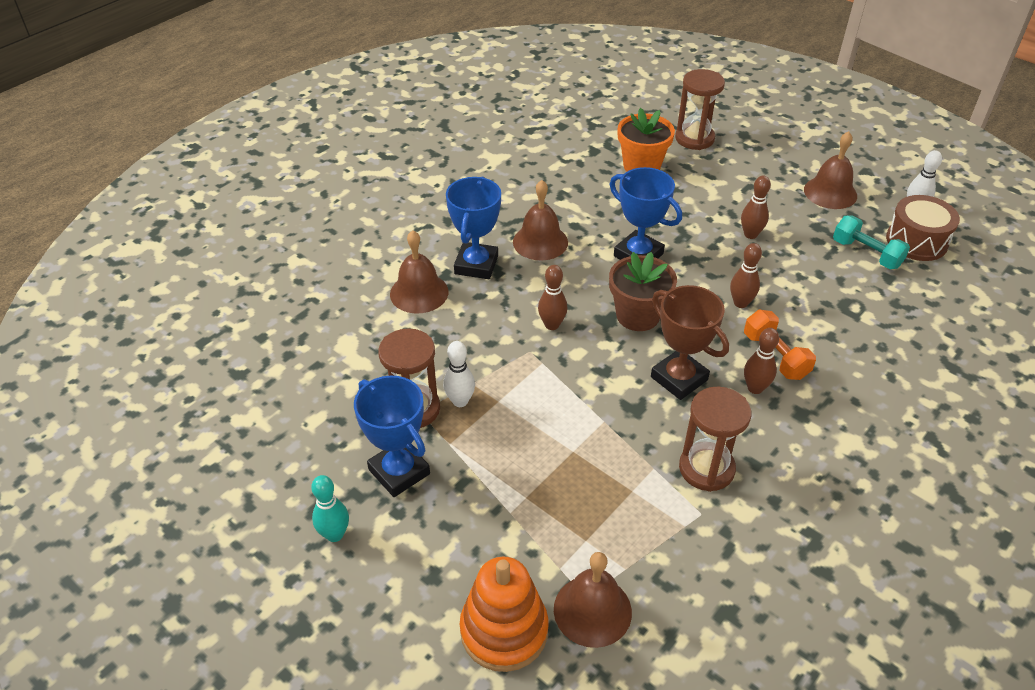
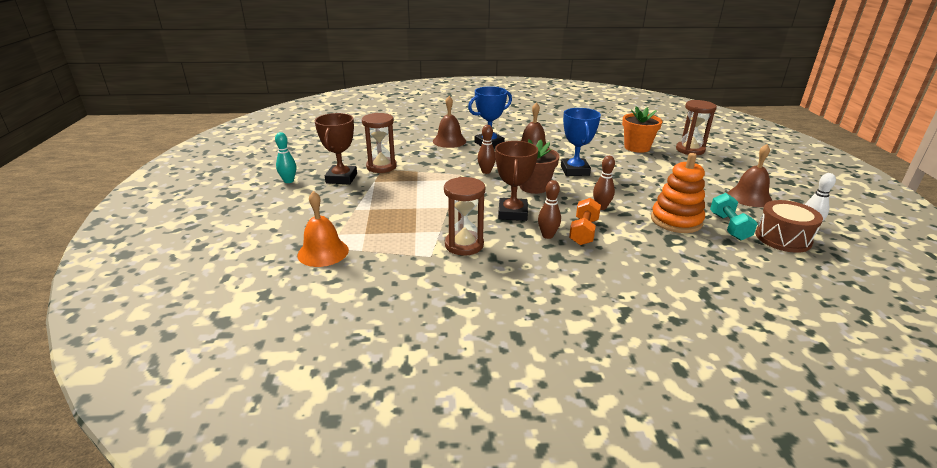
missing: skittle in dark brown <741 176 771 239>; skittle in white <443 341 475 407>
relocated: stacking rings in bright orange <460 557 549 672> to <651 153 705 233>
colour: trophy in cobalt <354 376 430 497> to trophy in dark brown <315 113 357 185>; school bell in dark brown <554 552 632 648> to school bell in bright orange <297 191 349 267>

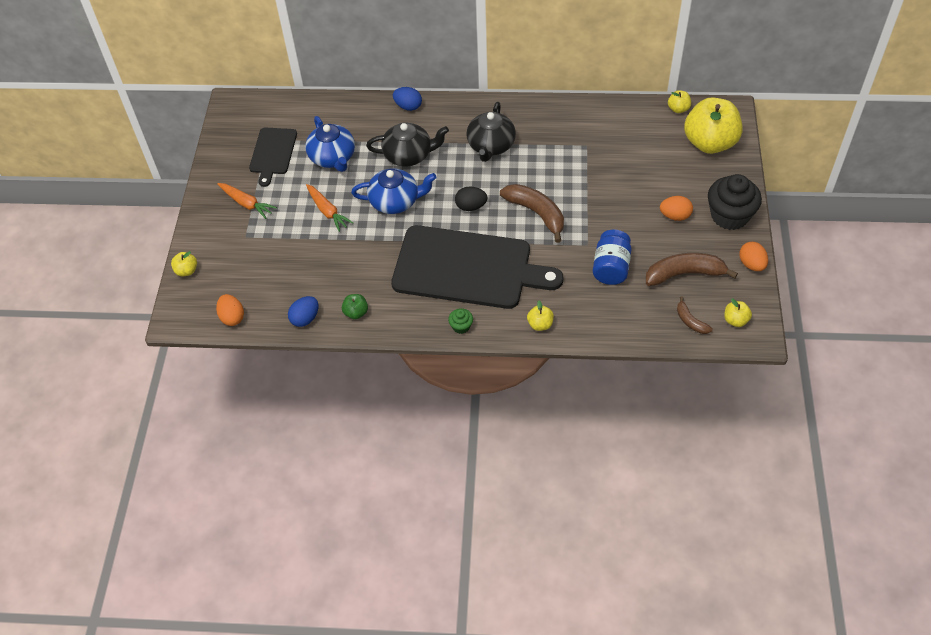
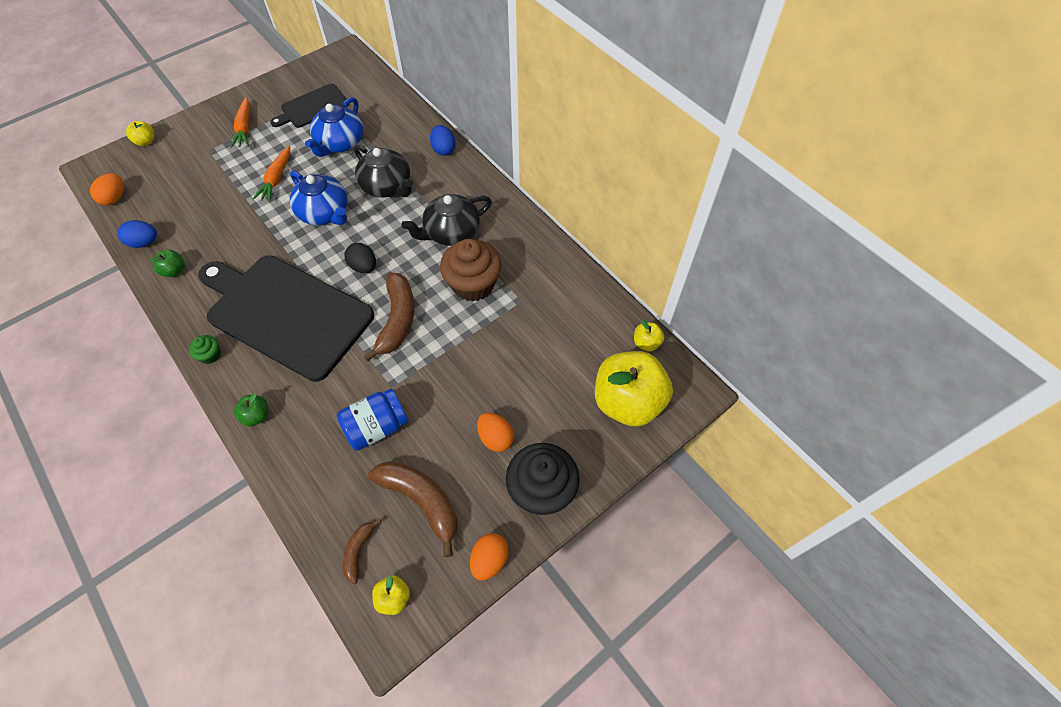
appeared: muffin in dark brown <440 239 501 302>
colour: apple fruit in yellow <527 301 554 331> to apple fruit in green <234 393 268 427>
spun: chopping board in jet-black <391 225 563 309> = <198 255 374 382> 150 degrees clockwise

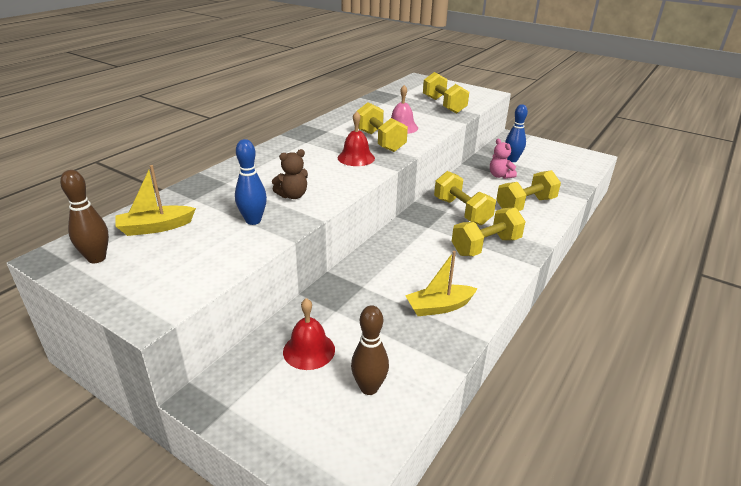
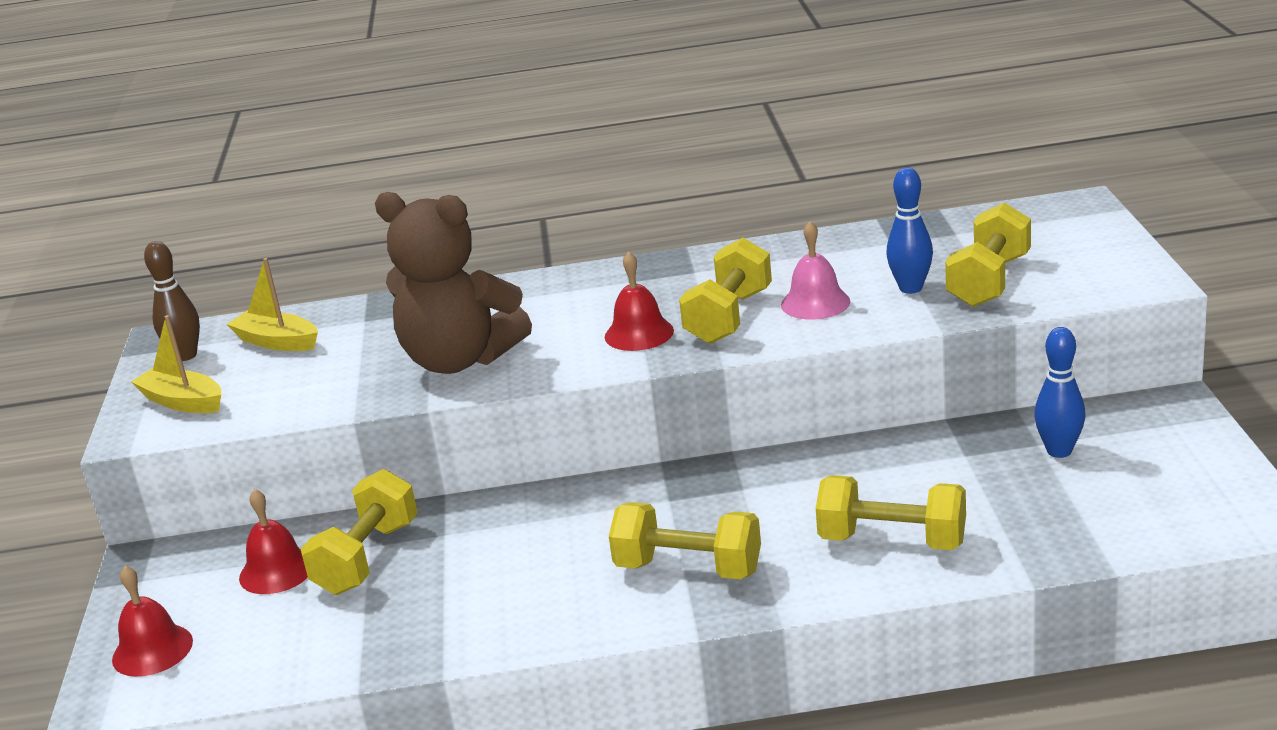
missing: stuffed bear in rose-pink <490 139 517 179>; skittle in dark brown <351 305 389 395>
appeared: school bell in crimson <112 566 193 677>
relocated: skittle in cobalt <235 139 267 225> to <886 168 933 294>; hand weight in yellow <434 171 496 225> to <301 469 418 595>; boat in yellow <405 251 478 316> to <131 315 221 413>
size: stuffed bear in dark brown <272 149 308 199> = <375 192 532 374> x2.28

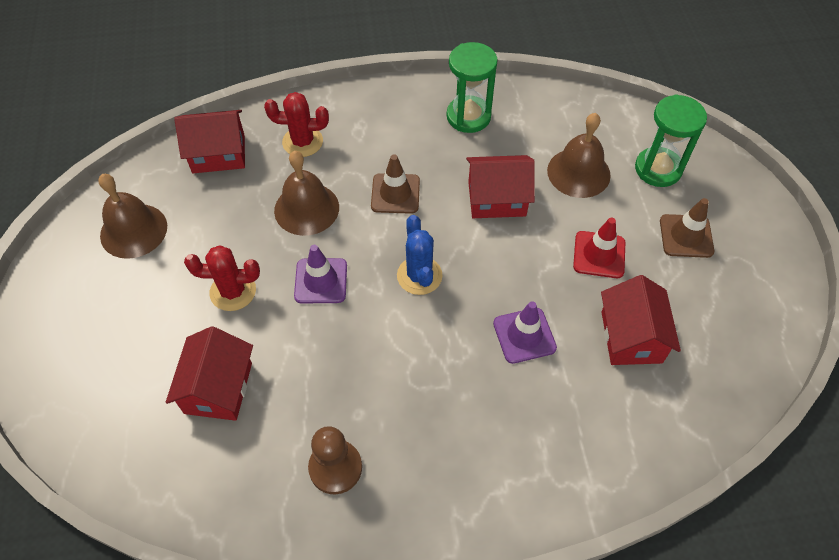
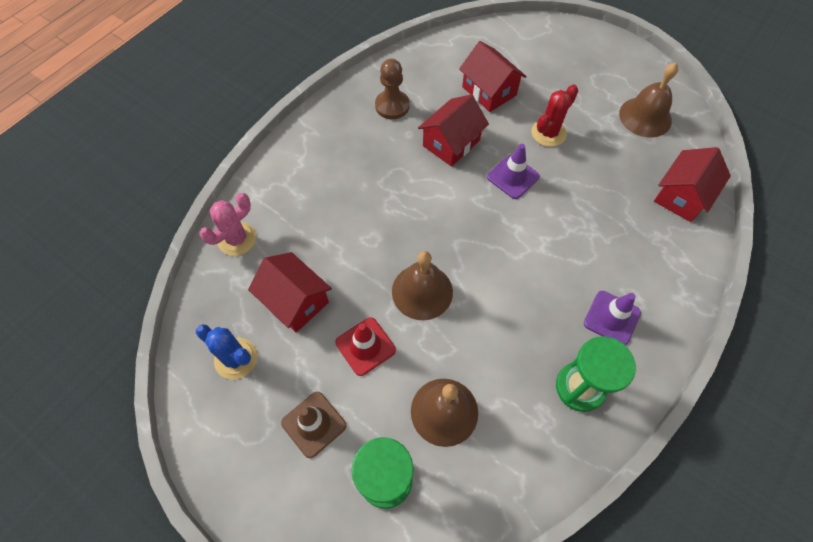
missing: cactus in crimson <264 92 329 157>; traffic cone in dark brown <371 154 420 214>
appeared: cactus in rose-pink <200 193 256 256>
relocated: school bell in dark brown <274 151 339 236> to <392 251 453 320>; house in crimson <466 155 535 218> to <418 94 489 167>; cactus in cobalt <397 215 443 295> to <196 324 257 379>; traffic cone in purple <493 301 557 364> to <584 291 641 345>

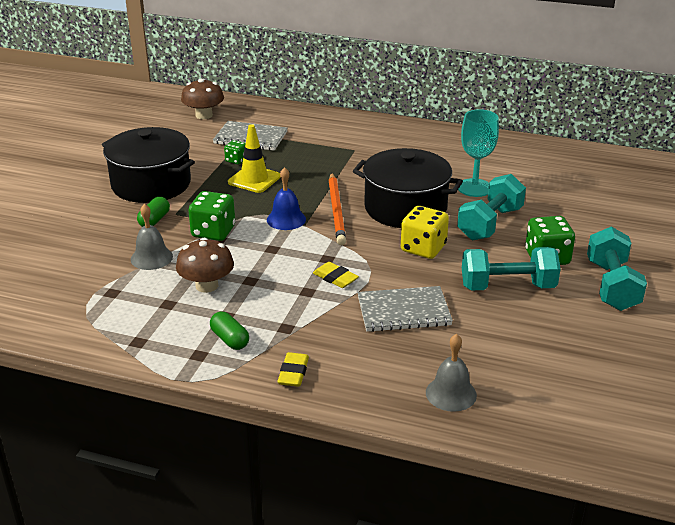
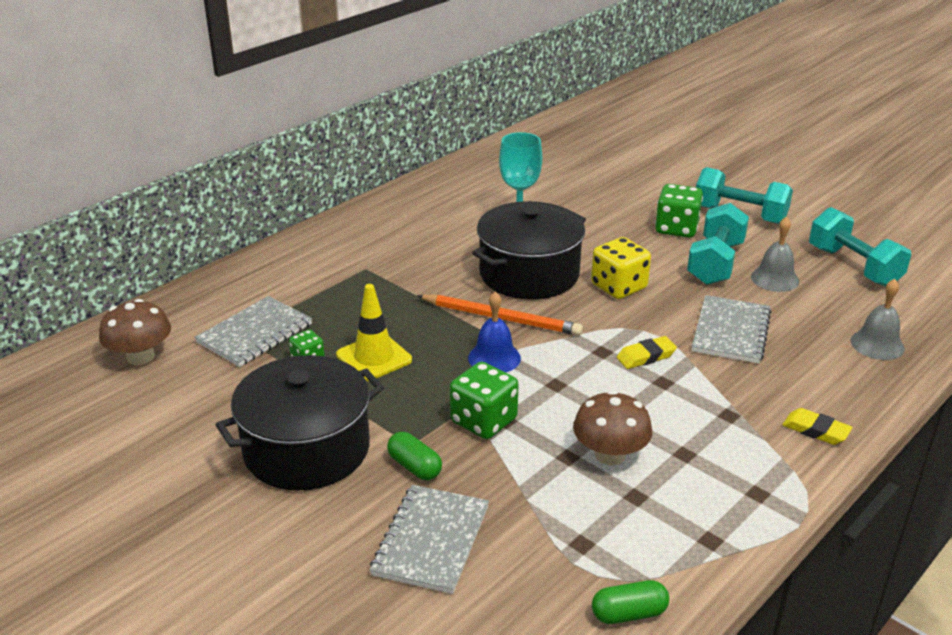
appeared: exercise book in ash-grey <370 485 489 594>
relocated: hand weight in turquoise <457 174 526 240> to <809 207 911 286>; school bell in ash-grey <131 204 173 270> to <751 217 799 292>; pill shape in green <210 312 249 350> to <592 580 669 624>

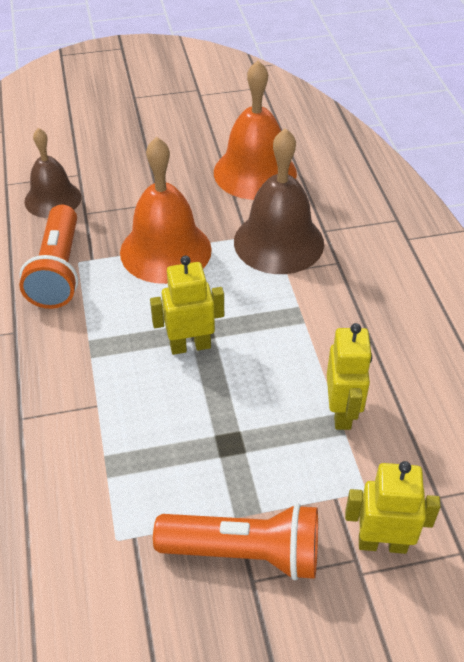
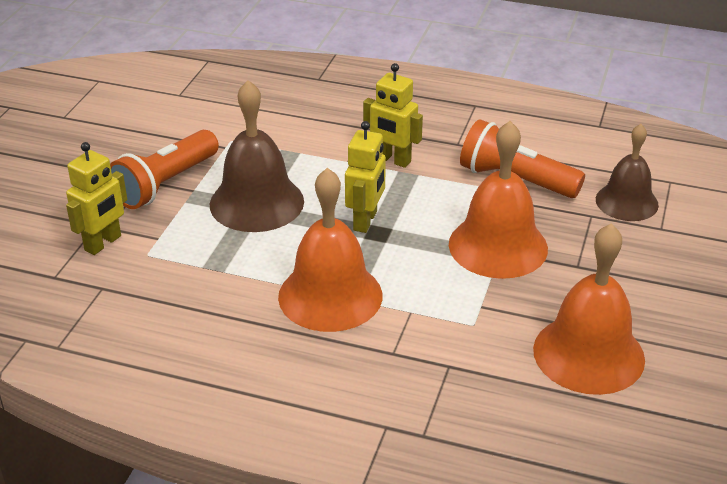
appeared: school bell in bright orange <278 168 382 332>
relocated: school bell in dark brown <234 128 324 274> to <210 80 304 232>; robot figure in yellow <327 323 372 430> to <363 63 423 168>

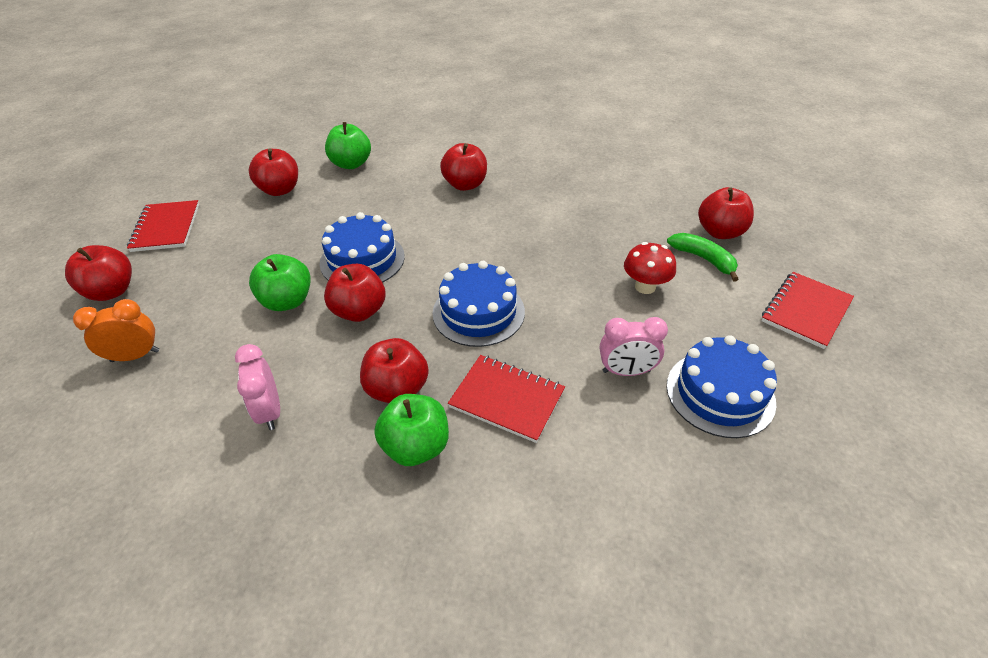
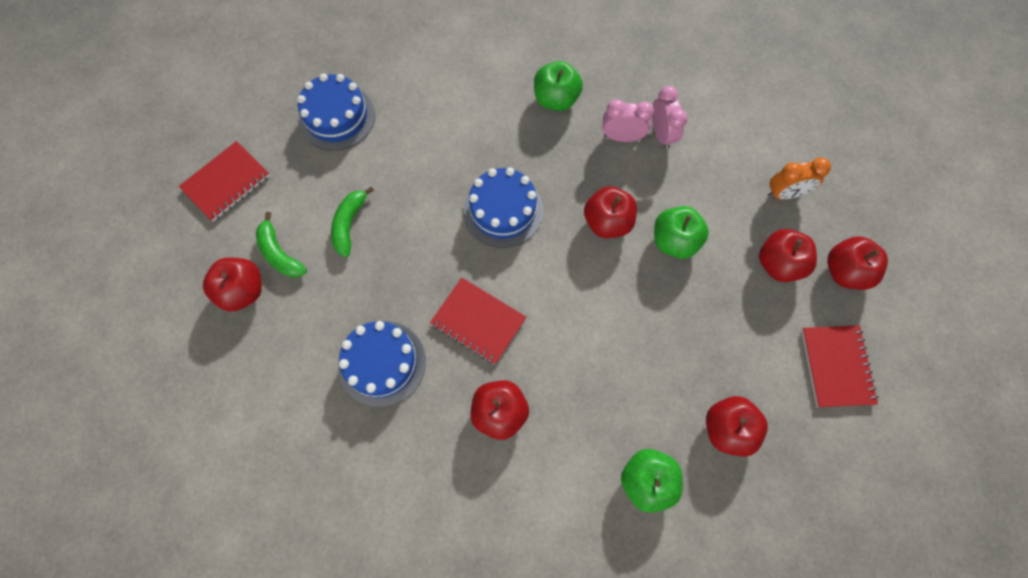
relocated: cake in cobalt <320 212 405 283> to <338 321 426 407>; bedside clock in rose-pink <600 317 668 376> to <603 99 654 142>; apple fruit in crimson <360 338 429 403> to <759 229 817 282>; exercise book in crimson <448 355 565 443> to <430 278 526 364>
exchanged: fungus in crimson <624 242 676 294> to banana in green <331 186 374 257>

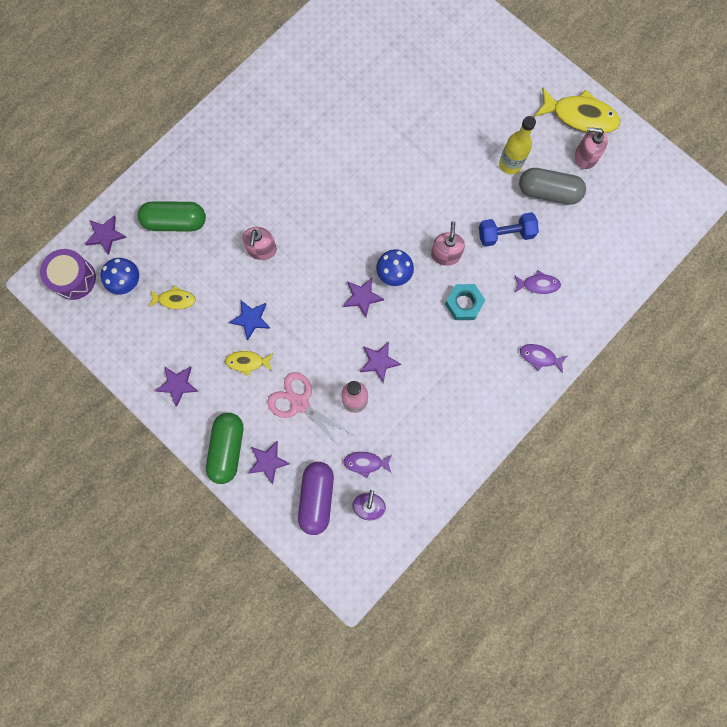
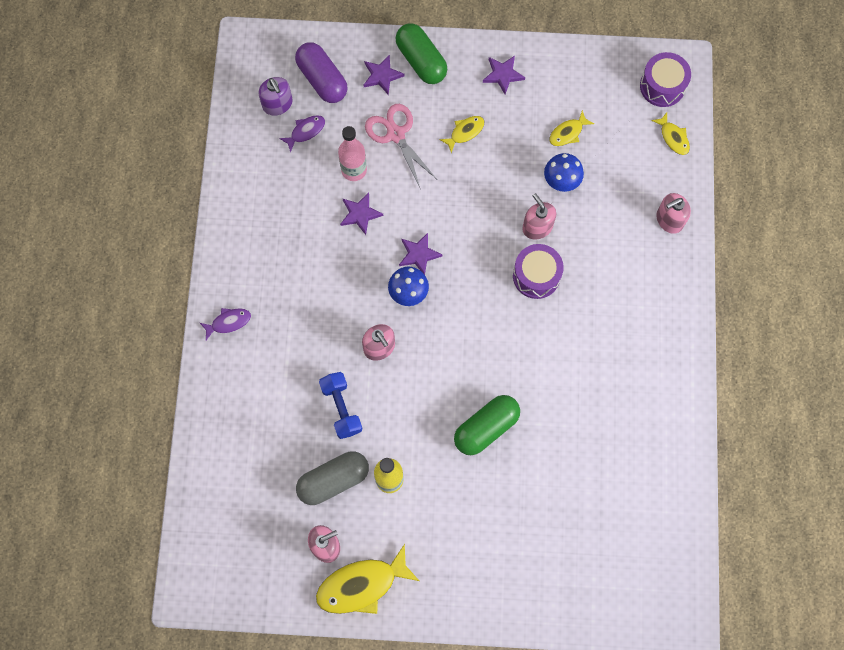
missing: fish figure in purple <514 270 561 294>; hexagon nut in turquoise <445 284 485 320>; star shape in cobalt <229 300 271 340>
appeared: soap dispenser in rose-pink <656 193 691 234>; drum in purple <513 244 564 299>
relocated: pill shape in green <138 201 206 232> to <454 395 520 455>; fungus in cobalt <101 258 139 295> to <544 153 584 192>
exchanged: star shape in purple <85 216 127 255> to fish figure in yellow <651 112 690 155>
spun: hand weight in cobalt <479 212 539 247> = <319 372 363 439> 60 degrees counterclockwise; scissors in rose-pink <267 372 354 449> = <365 104 437 188> 120 degrees counterclockwise

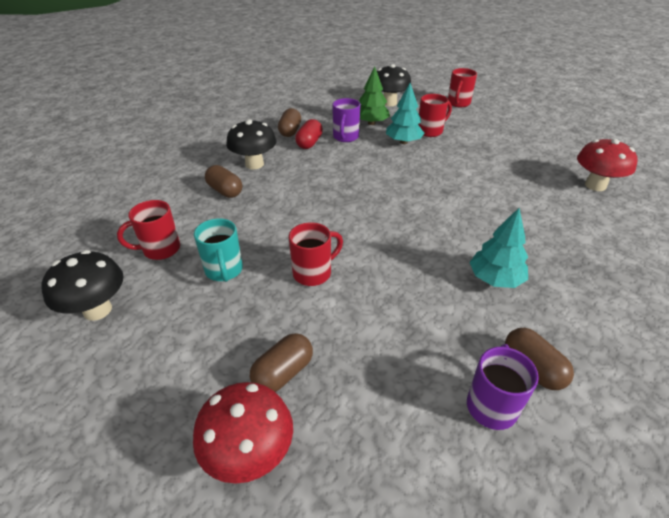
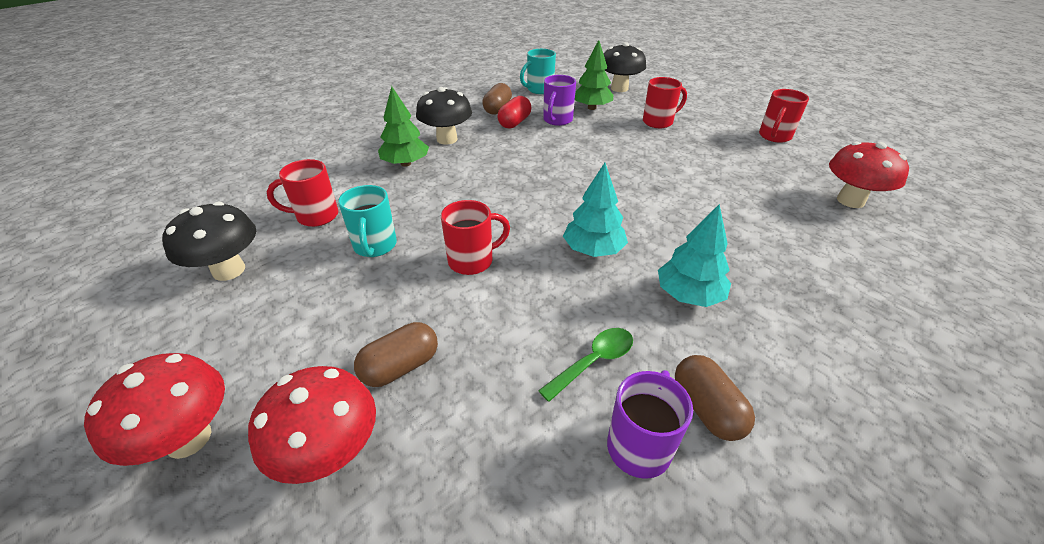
appeared: mug in turquoise <520 49 556 94>; spoon in green <538 328 633 402>; fungus in crimson <84 353 225 466>
relocated: mug in crimson <448 68 477 107> to <759 89 809 143>; tree in turquoise <386 83 425 144> to <563 163 628 257>
exchanged: pill shape in dark brown <205 165 242 198> to tree in green <378 86 429 167>

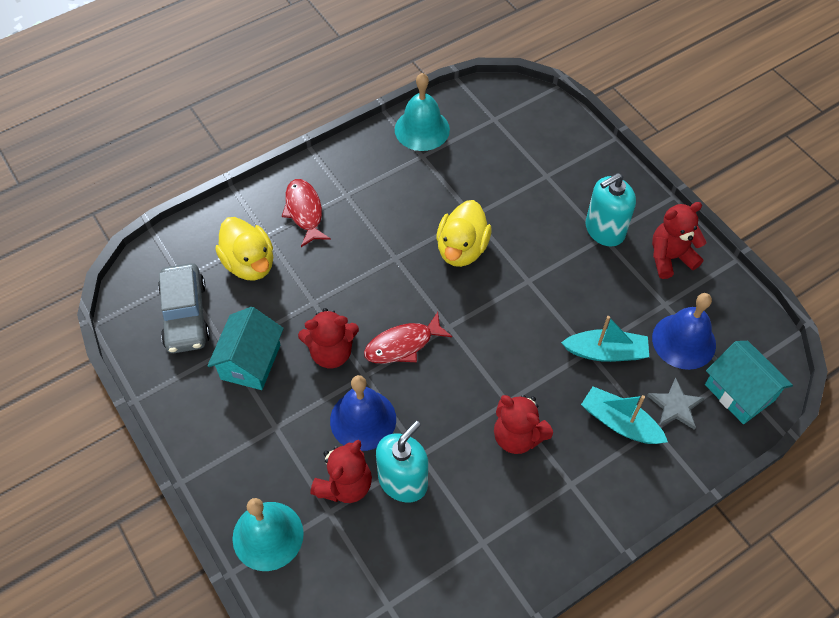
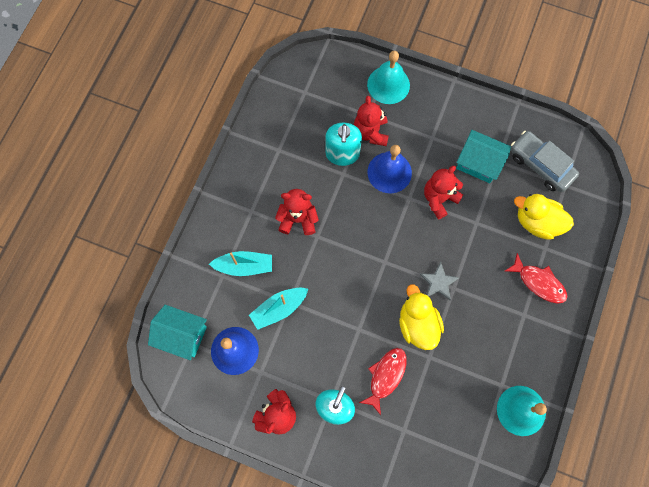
relocated: fish figure in crimson <364 312 452 363> to <359 348 407 415>; star shape in ash-grey <647 378 705 430> to <419 262 459 300>
spun: house in turquoise <207 307 284 390> = <456 130 511 183> 45 degrees counterclockwise

